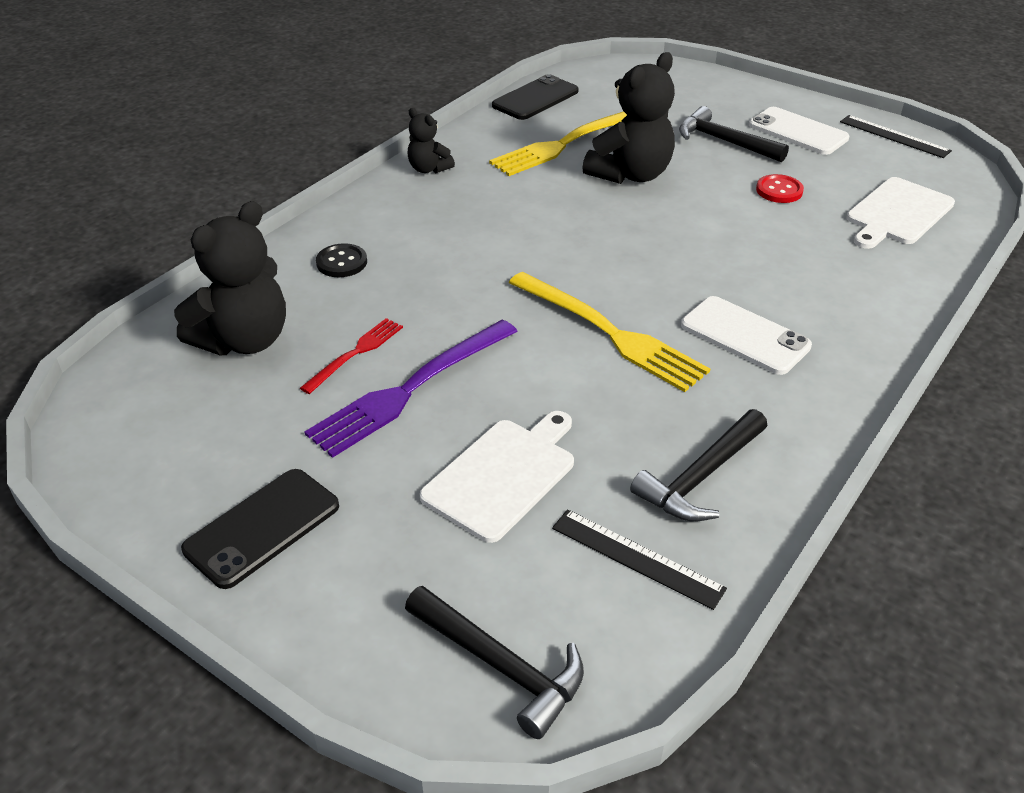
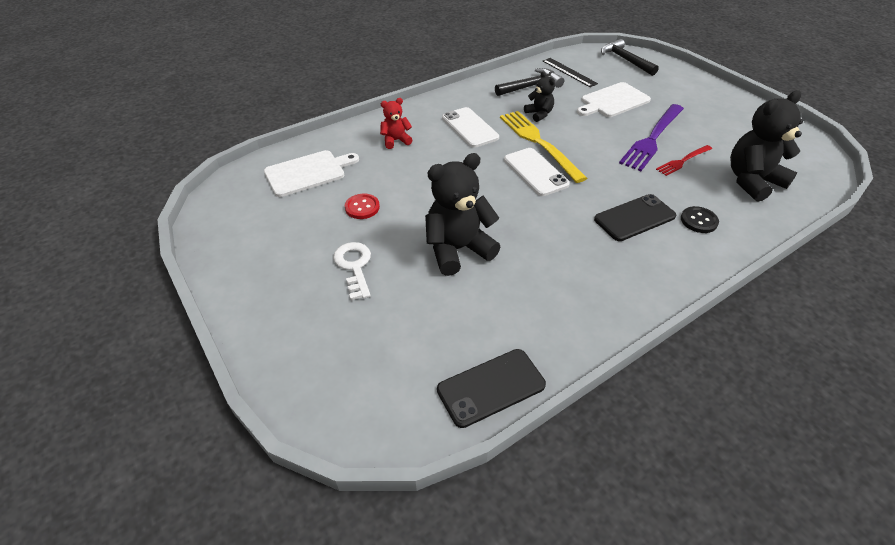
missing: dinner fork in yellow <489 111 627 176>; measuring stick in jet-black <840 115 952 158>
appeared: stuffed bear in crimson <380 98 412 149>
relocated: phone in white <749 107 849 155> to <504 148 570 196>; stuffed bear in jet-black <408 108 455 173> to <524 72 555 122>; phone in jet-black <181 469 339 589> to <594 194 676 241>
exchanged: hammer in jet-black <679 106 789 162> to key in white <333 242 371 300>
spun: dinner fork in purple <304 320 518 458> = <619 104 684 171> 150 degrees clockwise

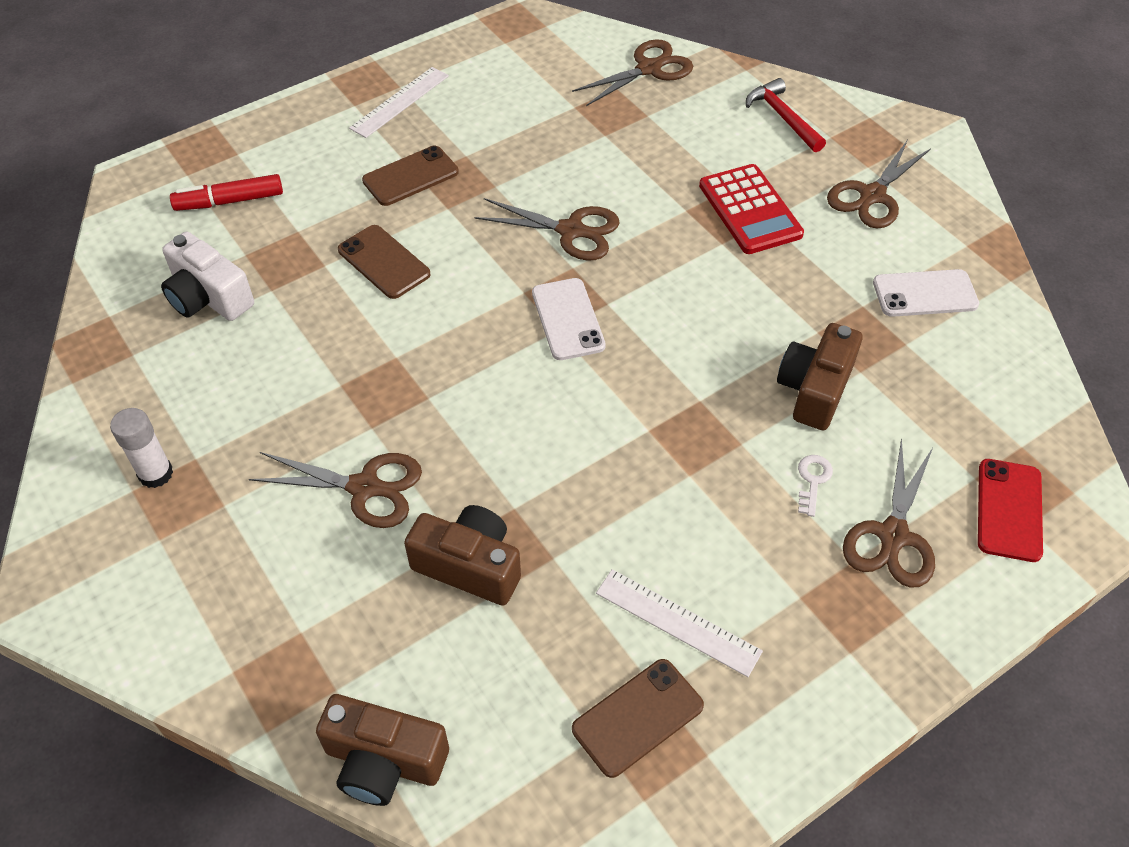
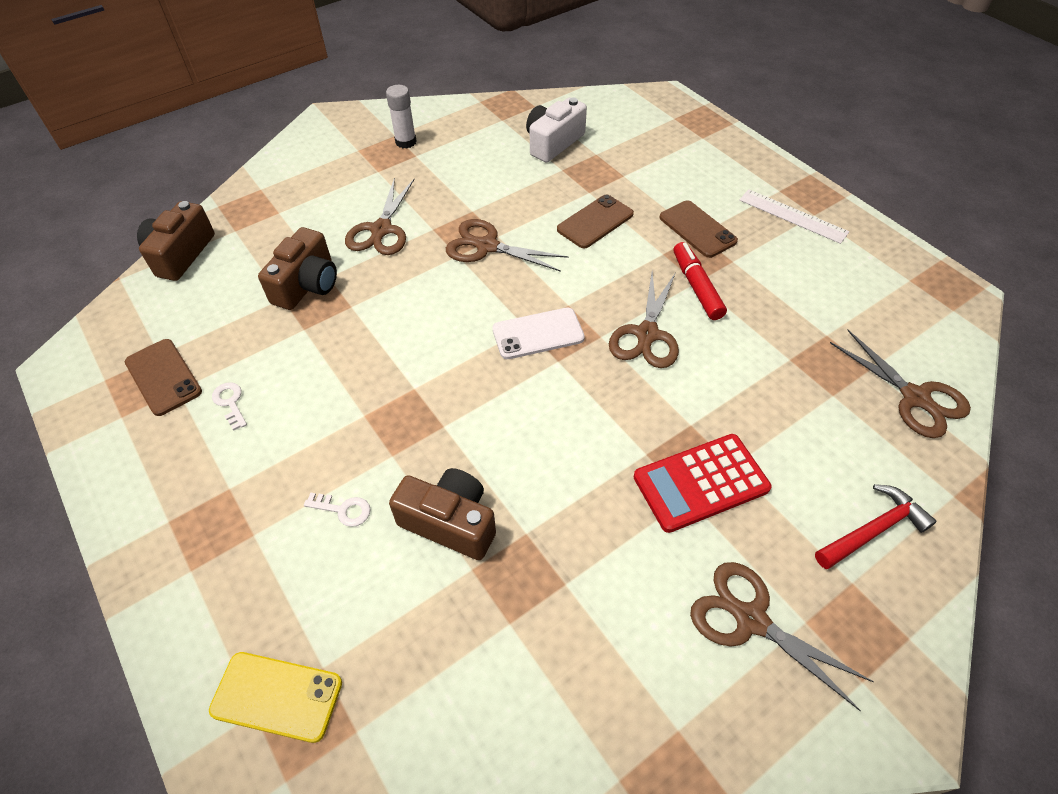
missing: phone in white <873 269 979 317>
relocated: marker in crimson <170 174 283 211> to <674 242 727 320>; scissors in dark brown <843 438 935 588> to <446 219 569 272>
exchanged: measuring stick in white <596 569 763 677> to key in white <212 382 247 431>
colour: phone in crimson <978 459 1043 562> to phone in yellow <209 652 342 743>

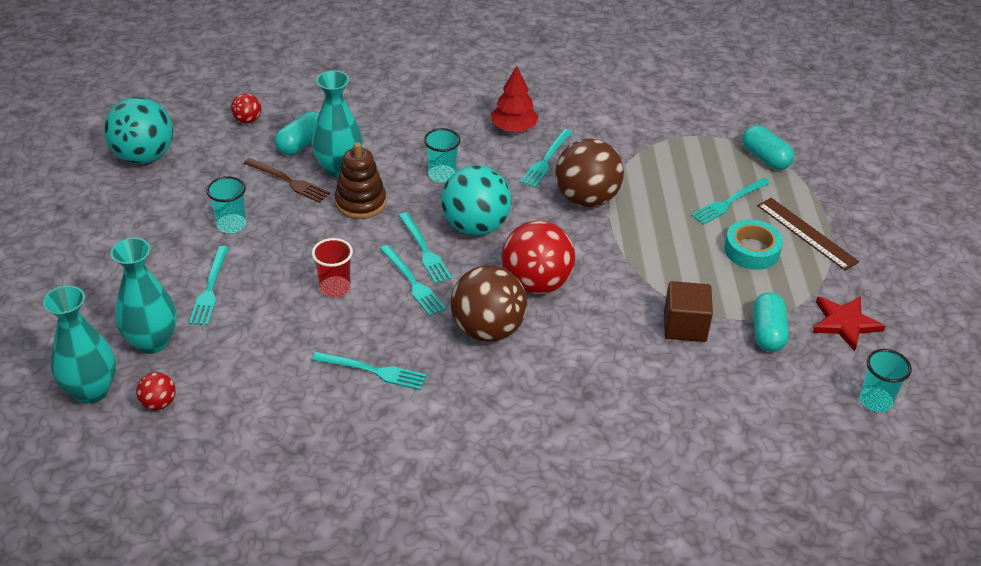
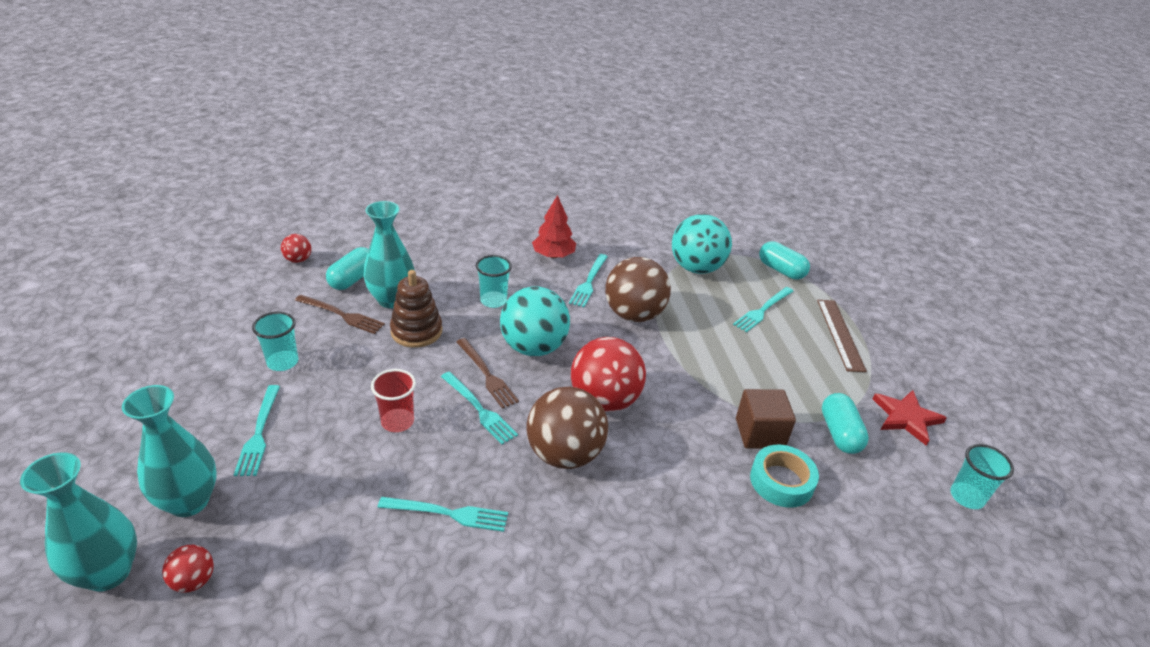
relocated: ball in turquoise <104 97 173 164> to <672 214 732 274>; roll of tape in turquoise <724 220 783 270> to <750 445 819 508>
colour: dinner fork in turquoise <399 212 452 284> to dinner fork in dark brown <457 338 519 409>
spun: measuring stick in dark brown <757 198 859 271> = <817 300 867 372> 45 degrees clockwise

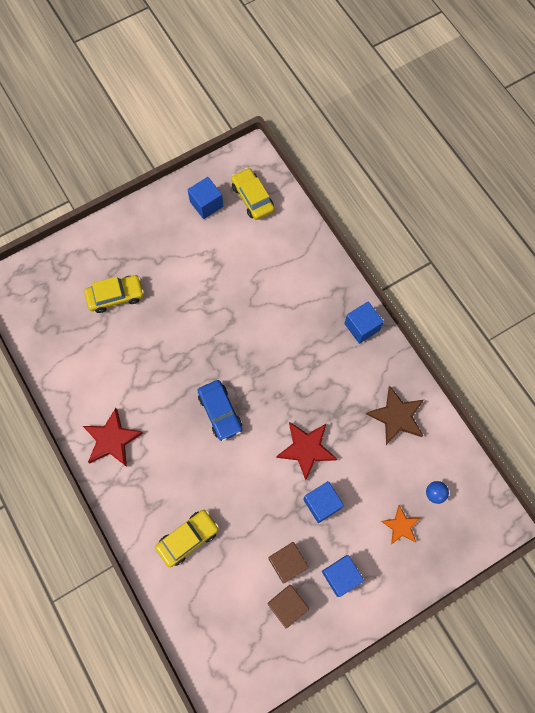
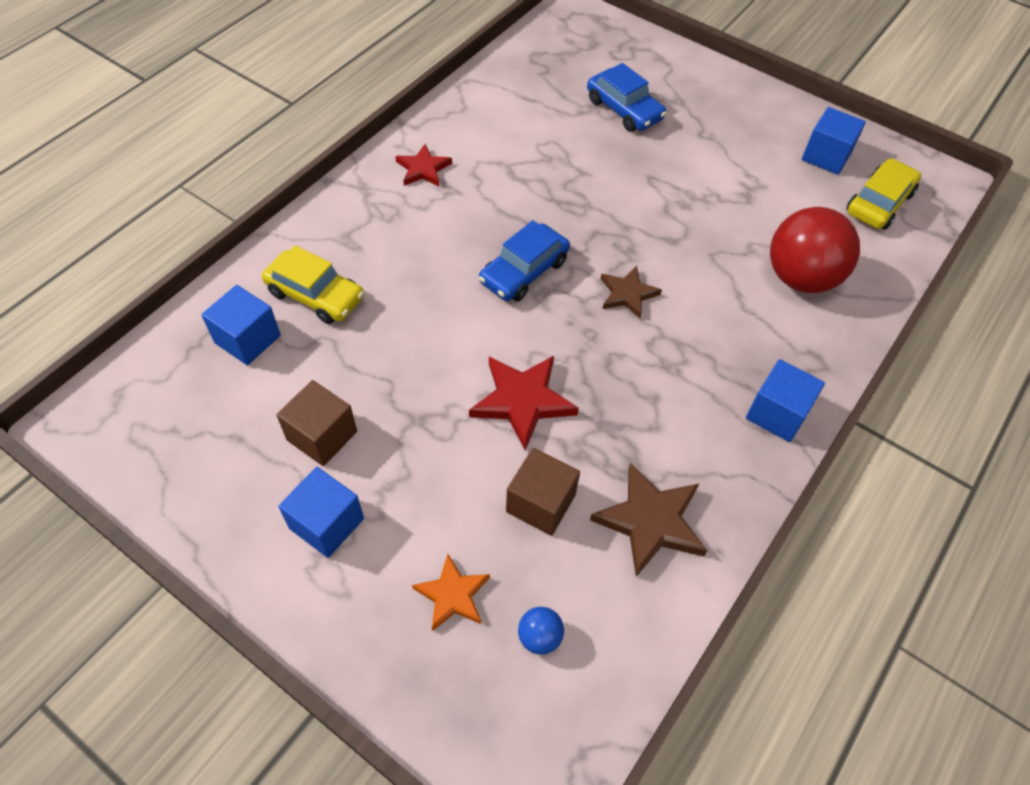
appeared: ball in crimson <770 207 860 293>; star shape in dark brown <601 266 662 319>
relocated: block in cobalt <303 481 344 523> to <201 285 281 365>; block in dark brown <268 585 309 629> to <506 448 580 536>
colour: toy car in yellow <84 275 144 313> to toy car in cobalt <587 63 667 132>
size: star shape in crimson <83 408 143 467> = <395 144 452 186> x0.63

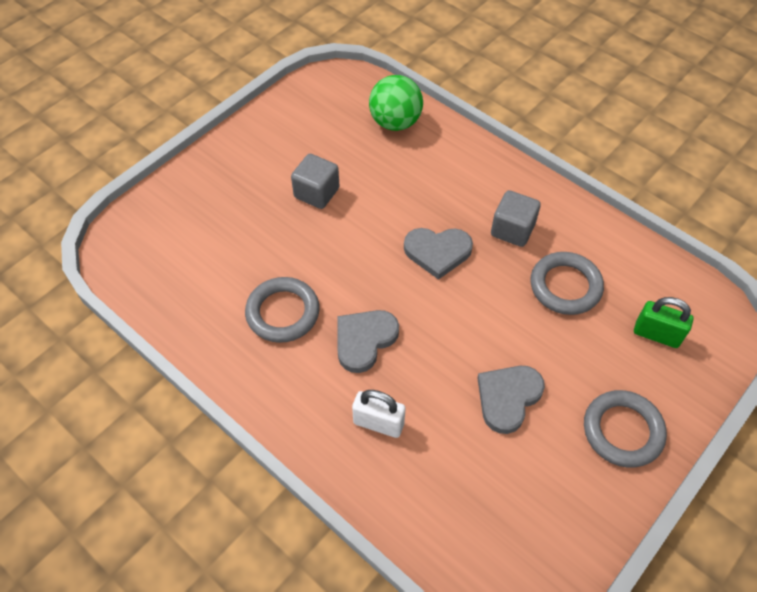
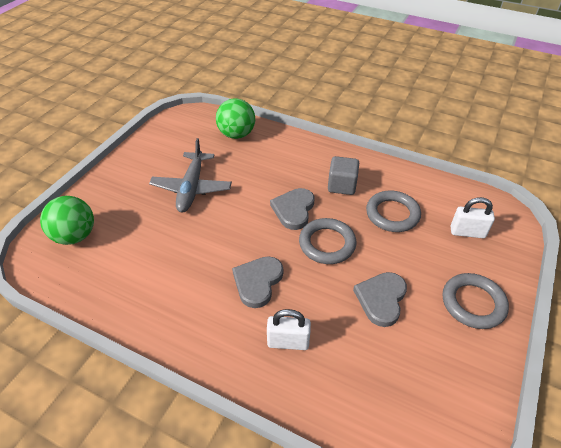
appeared: ball in green <40 196 94 245>
relocated: hoop in ash-grey <245 277 320 343> to <299 218 357 264>
exchanged: block in ash-grey <291 154 340 209> to toy plane in ash-grey <149 138 232 212>
colour: small lock in green <634 297 694 348> to small lock in white <450 197 495 238>
spun: love heart in ash-grey <404 228 473 280> = <270 188 314 230> 120 degrees clockwise

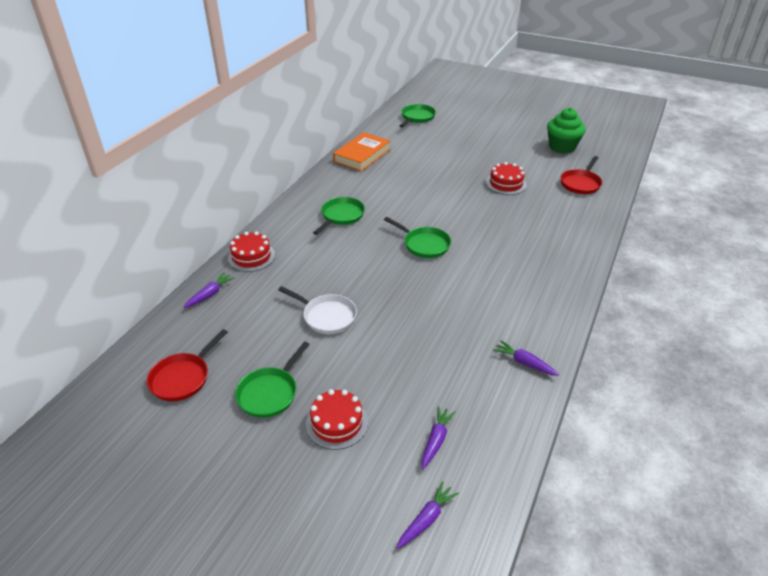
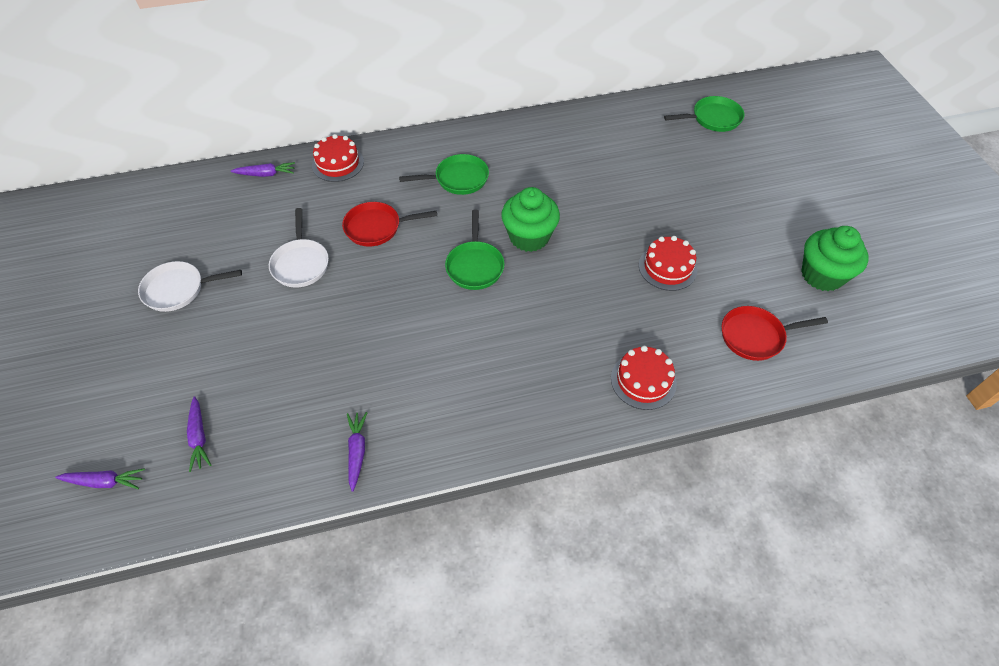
missing: book in bright orange <333 132 391 172>
appeared: muffin in green <501 187 560 252>
relocated: frying pan in crimson <147 329 228 401> to <342 202 437 247>; cake in crimson <306 389 368 450> to <611 346 677 410>
colour: frying pan in green <235 342 310 418> to frying pan in white <138 261 242 312>
spun: root vegetable in purple <422 406 456 470> = <187 396 211 472> 90 degrees clockwise

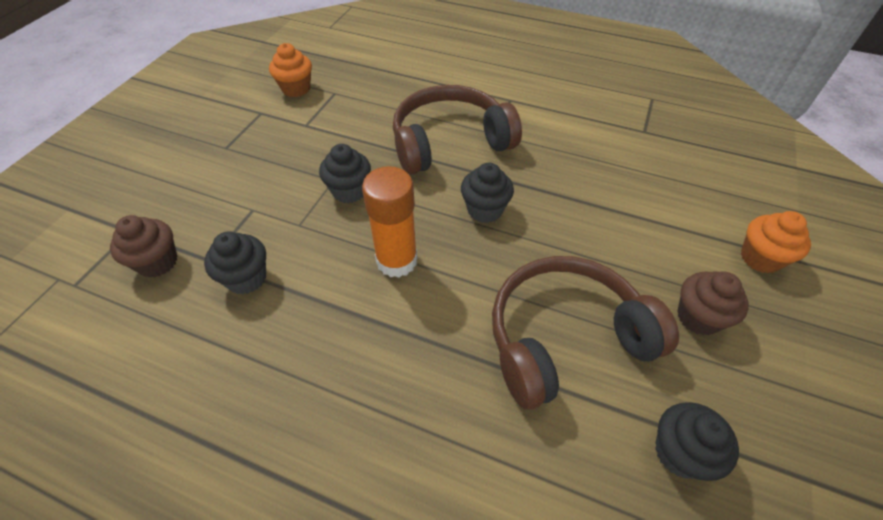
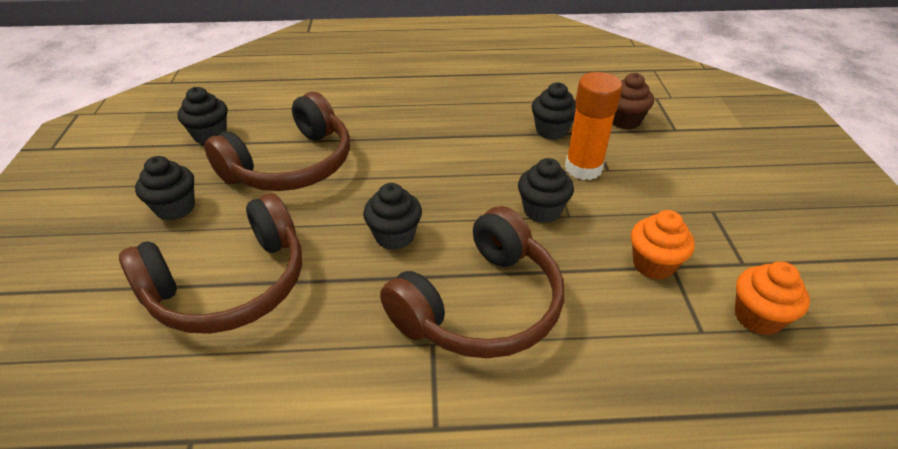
appeared: headphones in dark brown <119 193 302 334>
relocated: stick of glue in bright orange <362 166 417 278> to <565 72 622 180>; muffin in bright orange <741 211 811 274> to <631 210 695 280>
colour: muffin in dark brown <677 271 749 335> to muffin in jet-black <135 156 195 221>

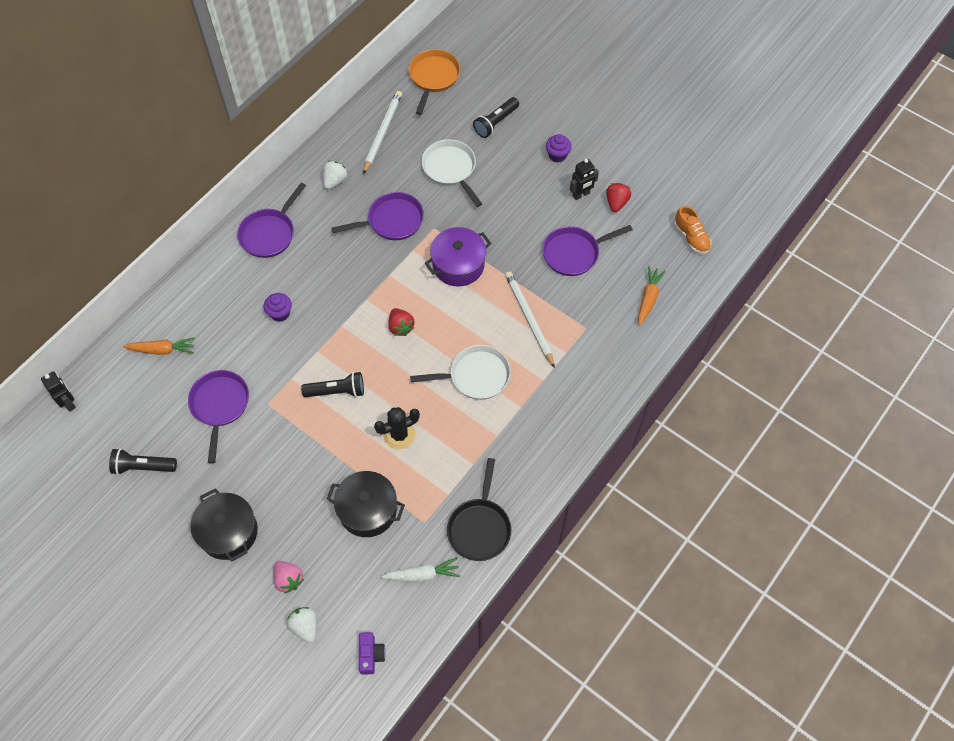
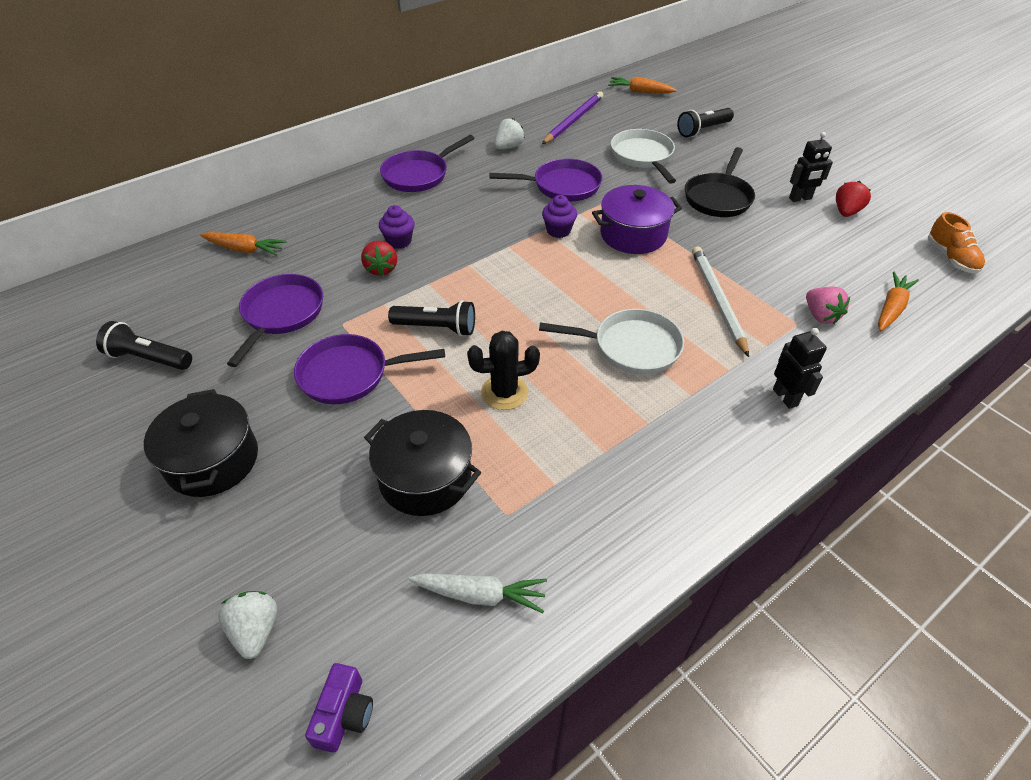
relocated: muffin in purple <546 134 572 162> to <542 195 577 238>; frying pan in purple <542 225 633 276> to <294 334 445 404>; strawberry in crimson <388 308 414 336> to <361 241 397 277>; robot figure in jet-black <41 371 76 412> to <773 328 827 409>; frying pan in jet-black <447 458 511 561> to <685 147 755 217>; strawberry in rose-pink <273 561 304 594> to <806 287 850 324>
exchanged: frying pan in bright orange <409 49 460 115> to root vegetable in bright orange <608 77 677 93>
colour: lead pencil in white <363 91 402 174> to lead pencil in purple <542 91 603 144>

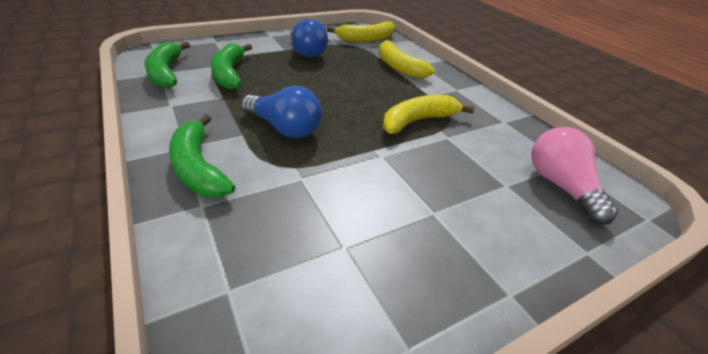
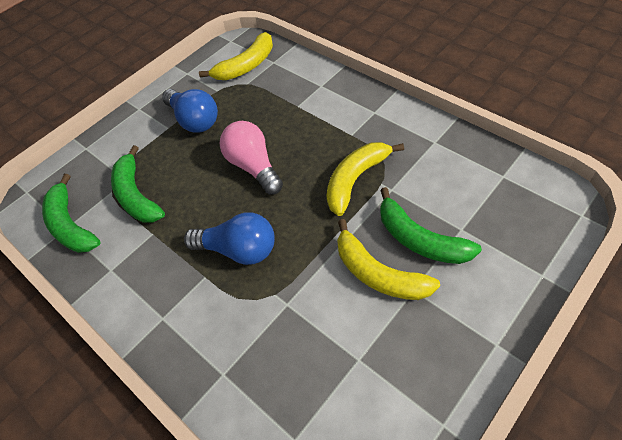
relocated: banana in yellow <379 39 435 78> to <337 219 440 300>; banana in green <169 114 235 198> to <380 187 482 264>; bulb in rose-pink <531 127 618 225> to <220 121 283 195>

